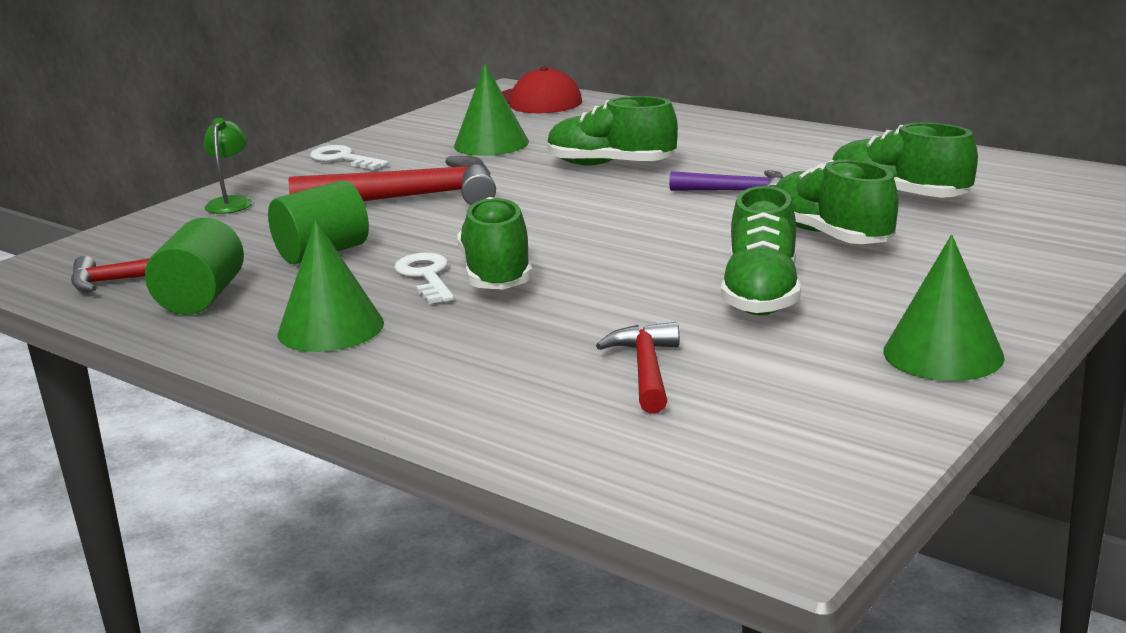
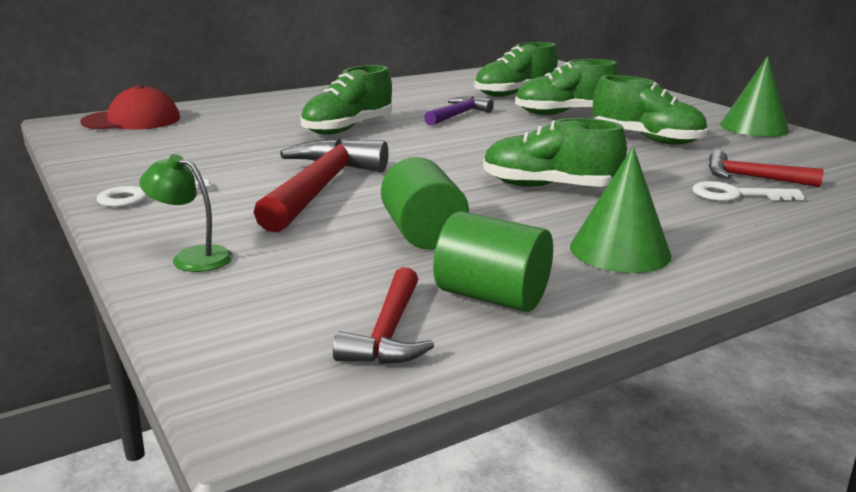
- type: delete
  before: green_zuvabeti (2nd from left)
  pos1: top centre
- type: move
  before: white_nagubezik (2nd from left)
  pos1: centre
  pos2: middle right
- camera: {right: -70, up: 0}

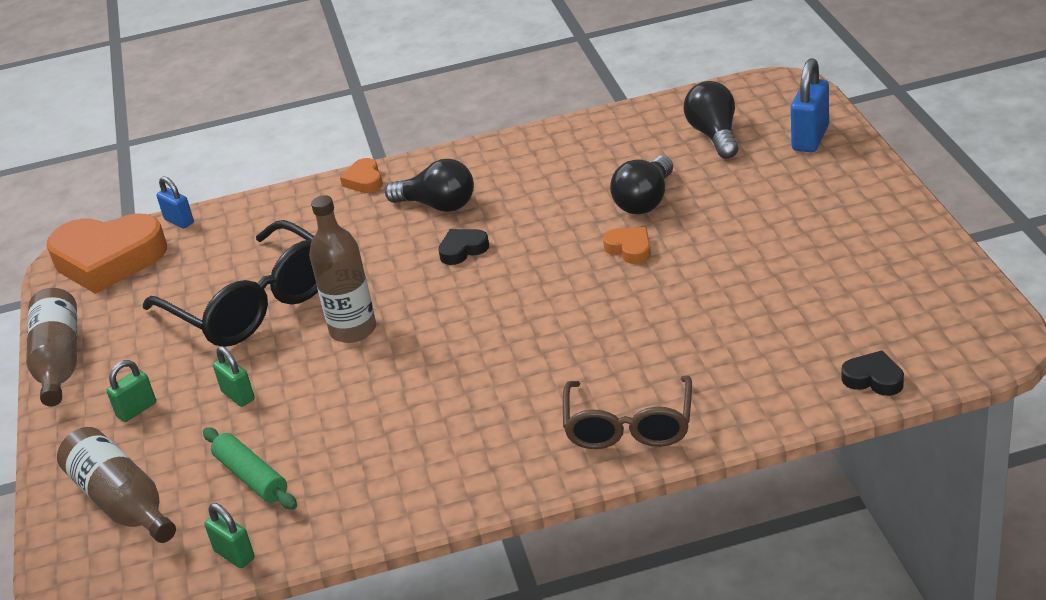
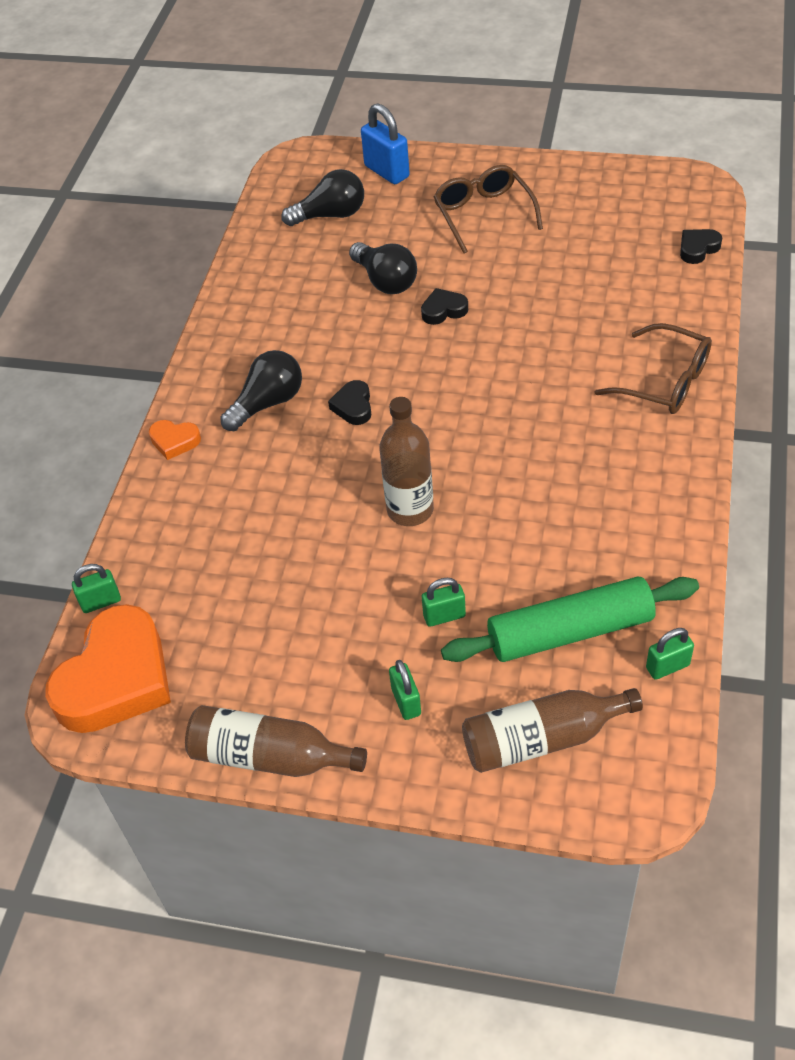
- type: delete
  before: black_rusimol
  pos1: middle left
- type: insert
  after: brown_rusimol (1st from left)
  pos2: top centre
- type: recolor
  before: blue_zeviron (1st from left)
  after: green_zeviron (1st from left)
  pos1: middle left
  pos2: middle left
- type: recolor
  before: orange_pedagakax (3rd from left)
  after: black_pedagakax (2nd from left)
  pos1: centre
  pos2: top centre
- type: rotate
  before: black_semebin (3rd from left in the first image)
  pos1: top right
  pos2: top centre
  turn: 150
- type: resize
  before: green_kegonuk
  pos1: bottom left
  pos2: middle right
  scale: 1.68
- camera: {right: -65, up: 15}

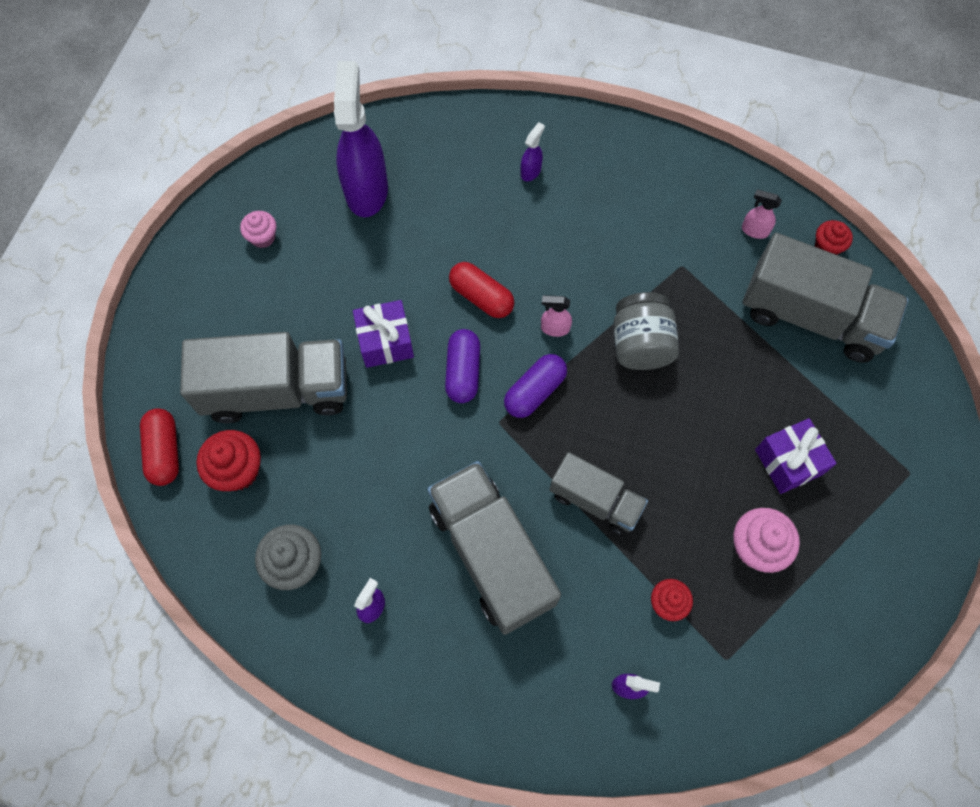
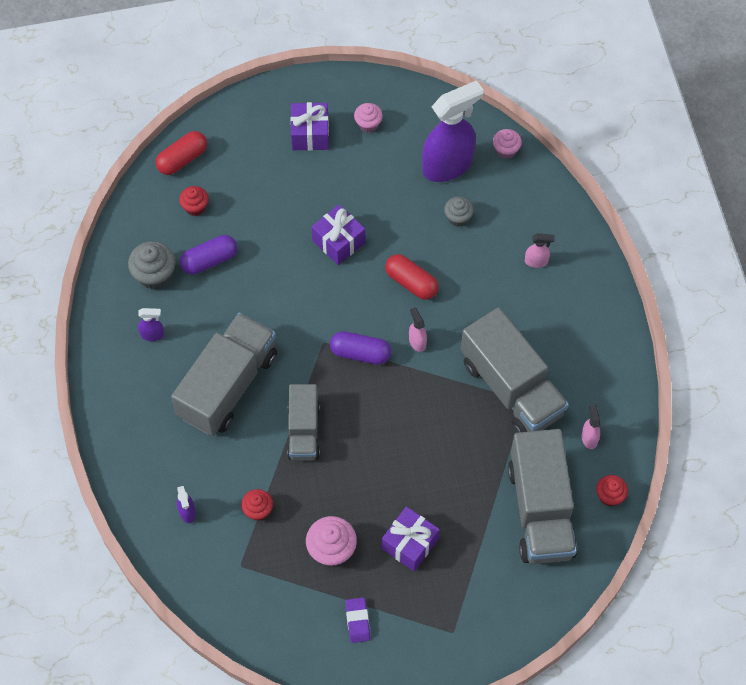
- type: delete
  before: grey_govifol
  pos1: centre
- type: insert
  after: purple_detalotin (1st from left)
  pos2: top centre
- type: insert
  after: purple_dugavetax
  pos2: bottom centre
- type: insert
  after: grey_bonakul (2nd from left)
  pos2: top centre
- type: insert
  after: pink_bonakul (3rd from left)
  pos2: top right
- type: move
  before: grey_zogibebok (1st from left in the first image)
  after: grey_zogibebok (3rd from left)
  pos1: middle left
  pos2: middle right
- type: move
  before: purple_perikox (1st from left)
  pos1: centre
  pos2: middle left
- type: recolor
  before: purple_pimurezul (3rd from left)
  after: pink_pimurezul (2nd from left)
  pos1: top centre
  pos2: middle right
- type: rotate
  before: red_perikox (2nd from left)
  pos1: centre
  pos2: centre
  turn: -60
- type: resize
  before: red_bonakul (1st from left)
  pos1: middle left
  pos2: top left
  scale: 0.63
- camera: {right: 60, up: -5}

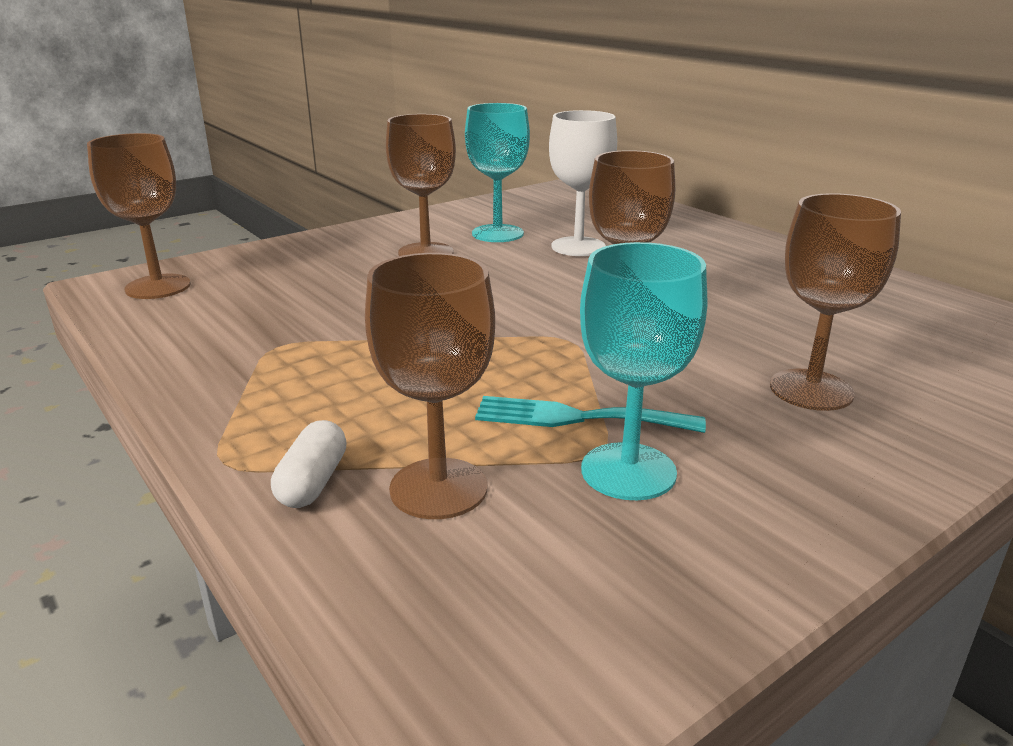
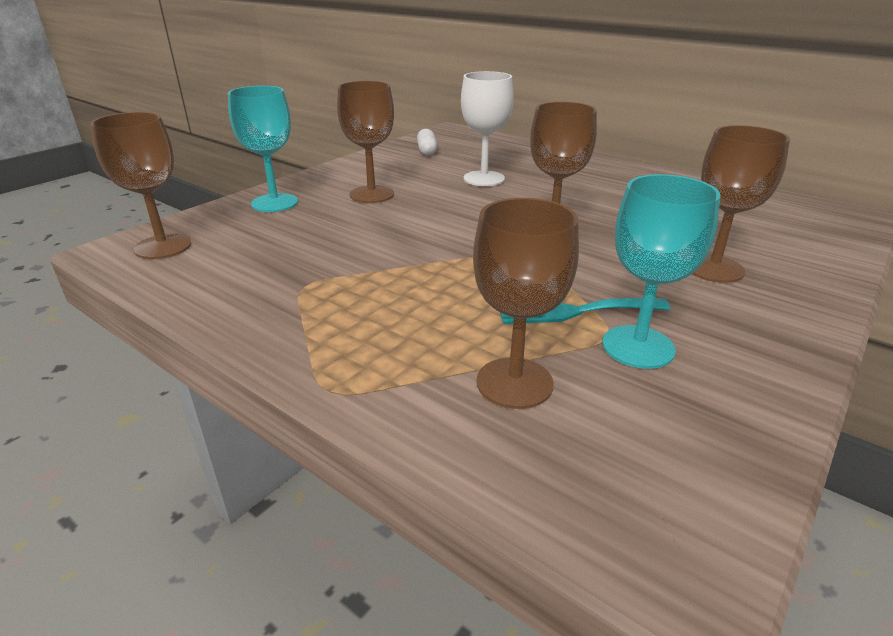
- type: move
  before: white_perikox
  pos1: middle left
  pos2: top centre
- type: move
  before: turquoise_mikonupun (1st from left)
  pos1: top centre
  pos2: top left
- camera: {right: -15, up: 5}

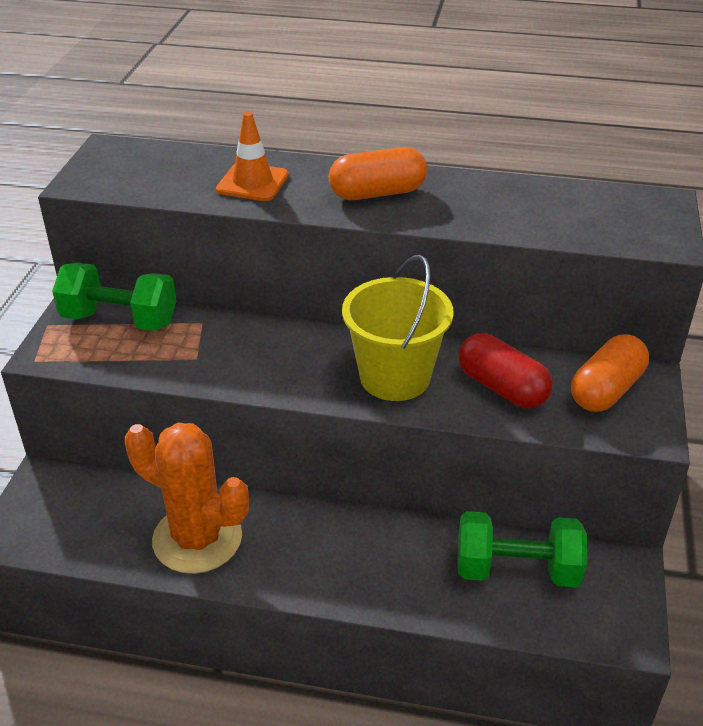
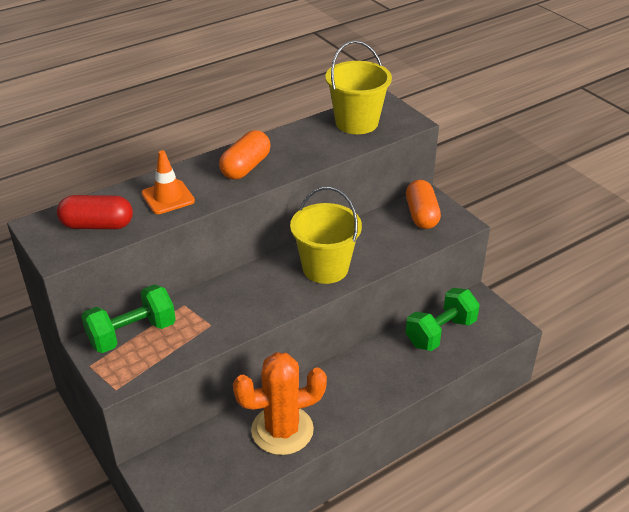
- type: insert
  after: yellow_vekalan (2nd from left)
  pos2: top centre
- type: move
  before: red_perikox
  pos1: middle right
  pos2: middle left
- camera: {right: -45, up: 0}

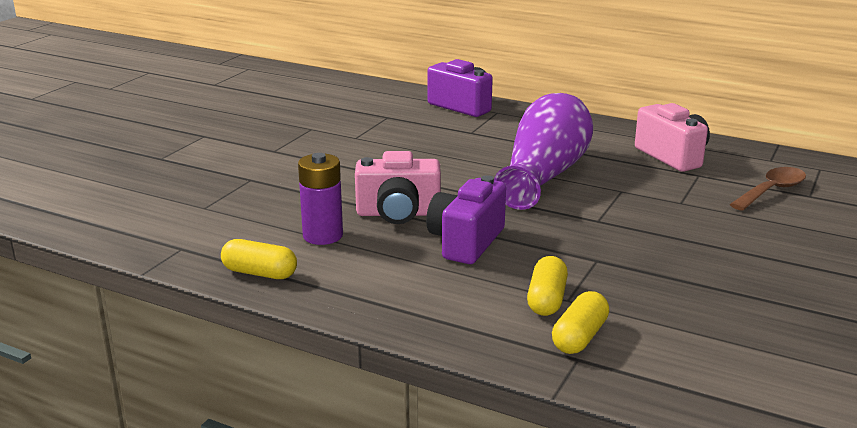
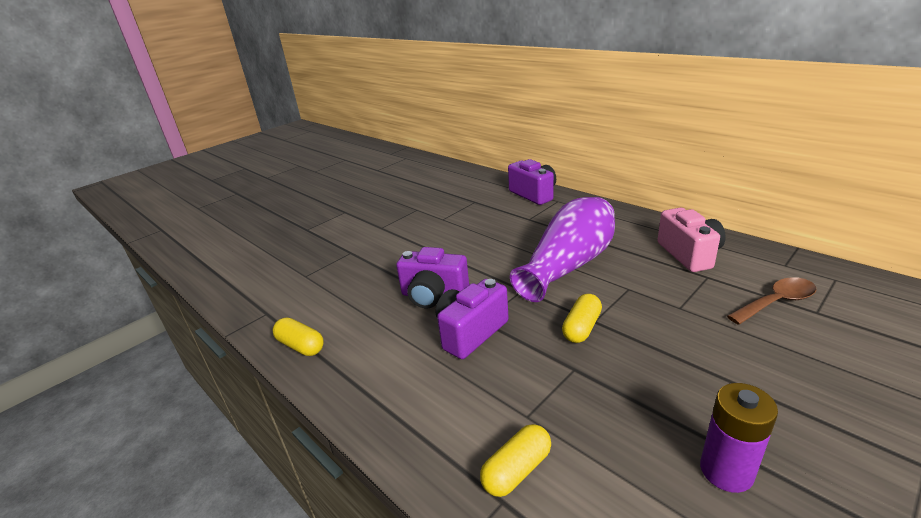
- type: move
  before: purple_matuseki
  pos1: centre
  pos2: bottom right
- type: move
  before: yellow_perikox (2nd from left in the first image)
  after: yellow_perikox (3rd from left)
  pos1: bottom centre
  pos2: centre
- type: recolor
  before: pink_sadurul (1st from left)
  after: purple_sadurul (1st from left)
  pos1: centre
  pos2: centre
- camera: {right: 20, up: 5}

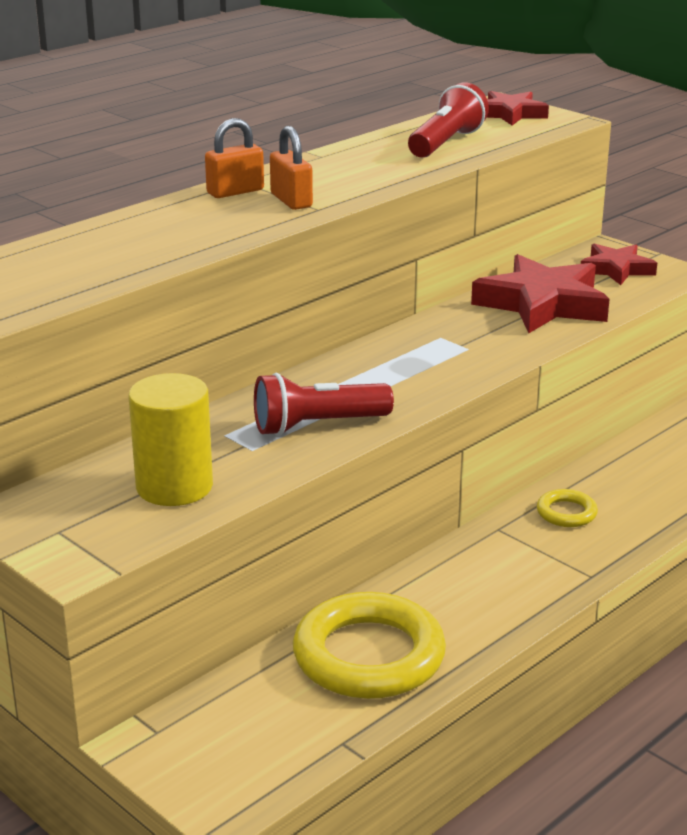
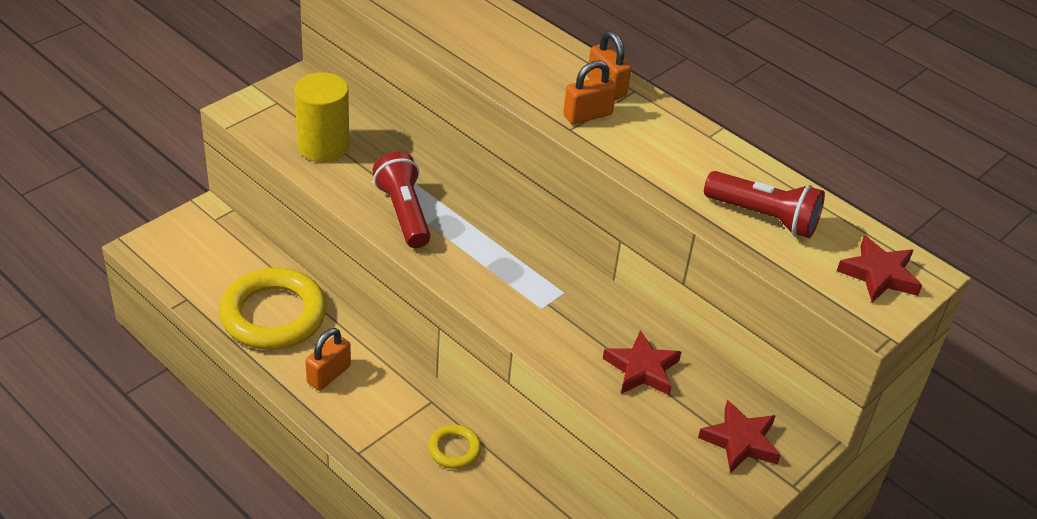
- type: insert
  after: orange_zeviron (1st from left)
  pos2: bottom left
- type: resize
  before: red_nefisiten (2nd from left in the first image)
  pos1: middle right
  pos2: bottom centre
  scale: 0.58
- camera: {right: 85, up: 15}

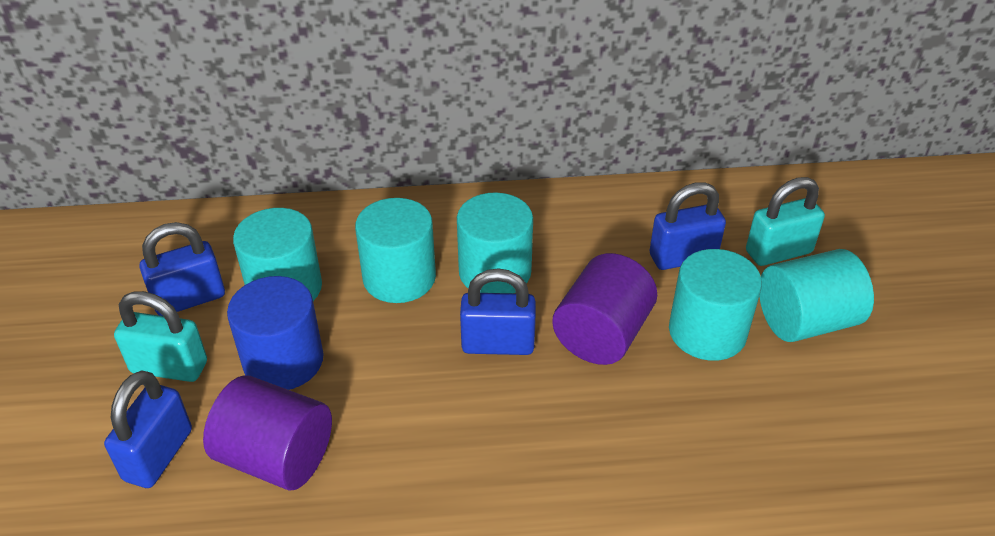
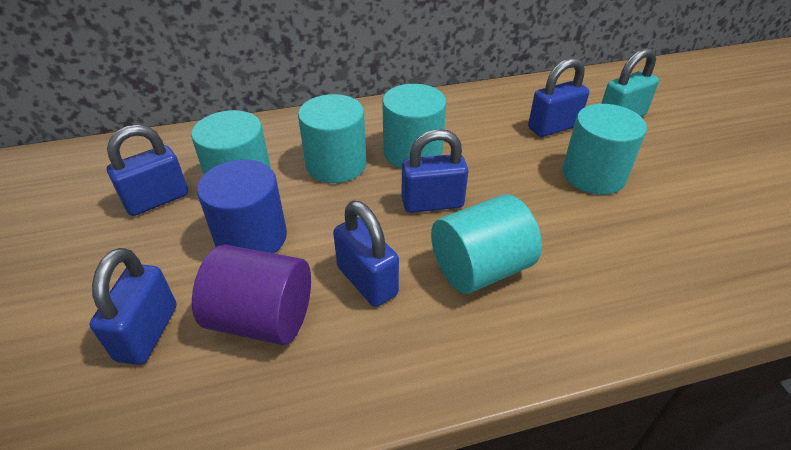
- type: delete
  before: turquoise_zeviron (1st from left)
  pos1: middle left
- type: delete
  before: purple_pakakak (2nd from left)
  pos1: centre
- type: insert
  after: blue_zeviron (3rd from left)
  pos2: centre
- type: move
  before: turquoise_pakakak (5th from left in the first image)
  after: turquoise_pakakak (4th from left)
  pos1: middle right
  pos2: centre
- camera: {right: -10, up: 0}

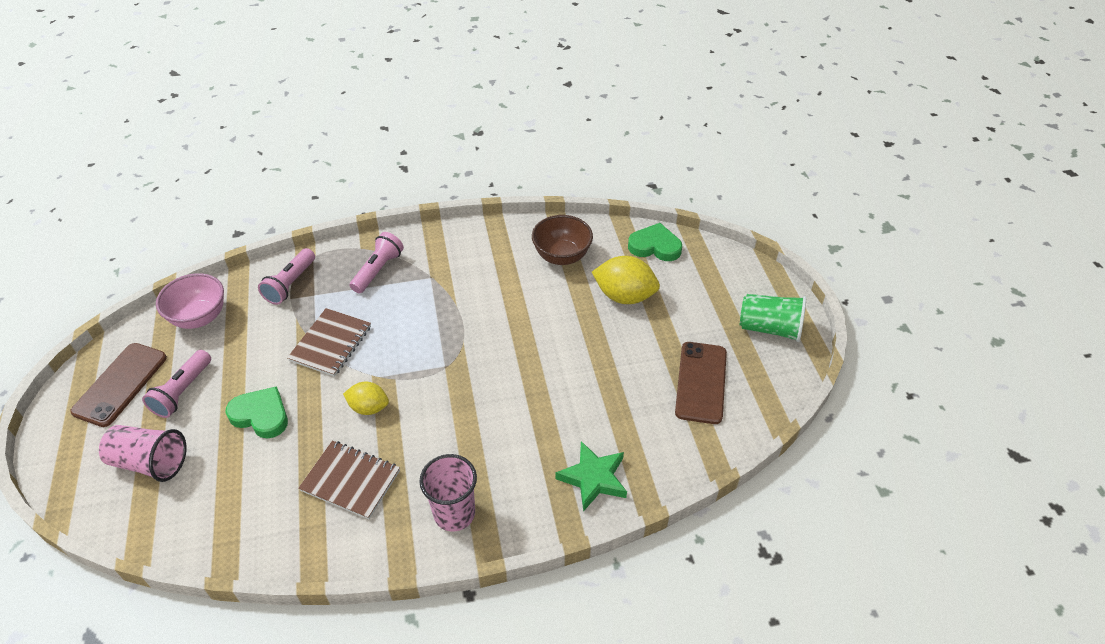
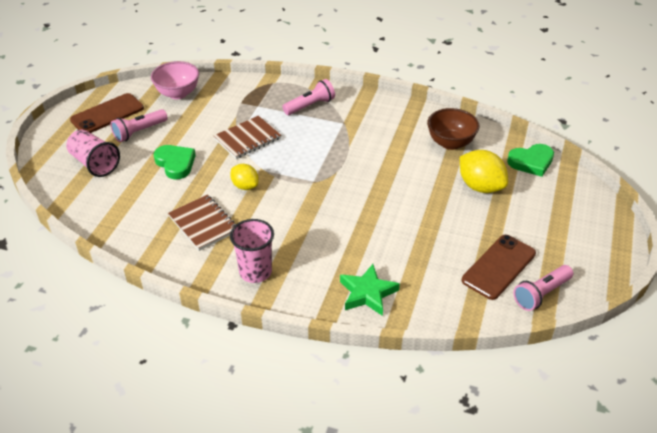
- type: delete
  before: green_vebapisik
  pos1: middle right
- type: move
  before: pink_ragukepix (2nd from left in the first image)
  after: pink_ragukepix (3rd from left)
  pos1: middle left
  pos2: middle right
- type: rotate
  before: green_pedagakax (2nd from left)
  pos1: centre
  pos2: middle right
  turn: 120
- camera: {right: 30, up: -5}

